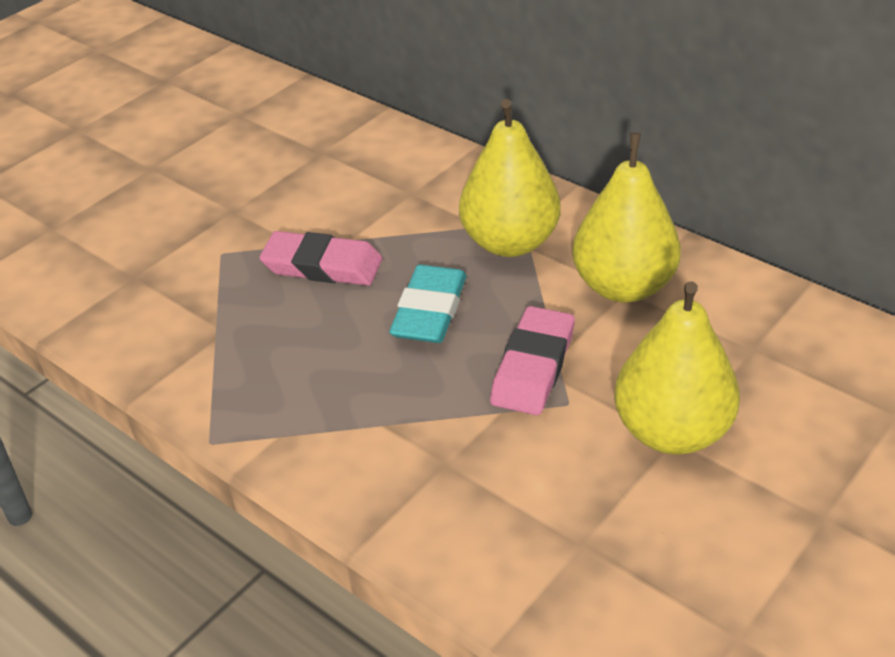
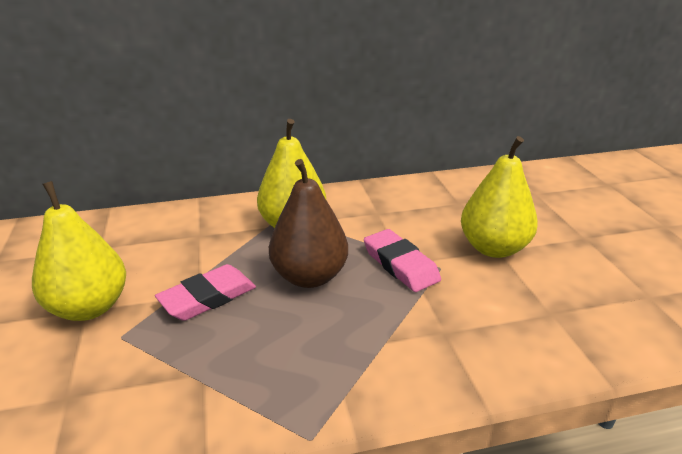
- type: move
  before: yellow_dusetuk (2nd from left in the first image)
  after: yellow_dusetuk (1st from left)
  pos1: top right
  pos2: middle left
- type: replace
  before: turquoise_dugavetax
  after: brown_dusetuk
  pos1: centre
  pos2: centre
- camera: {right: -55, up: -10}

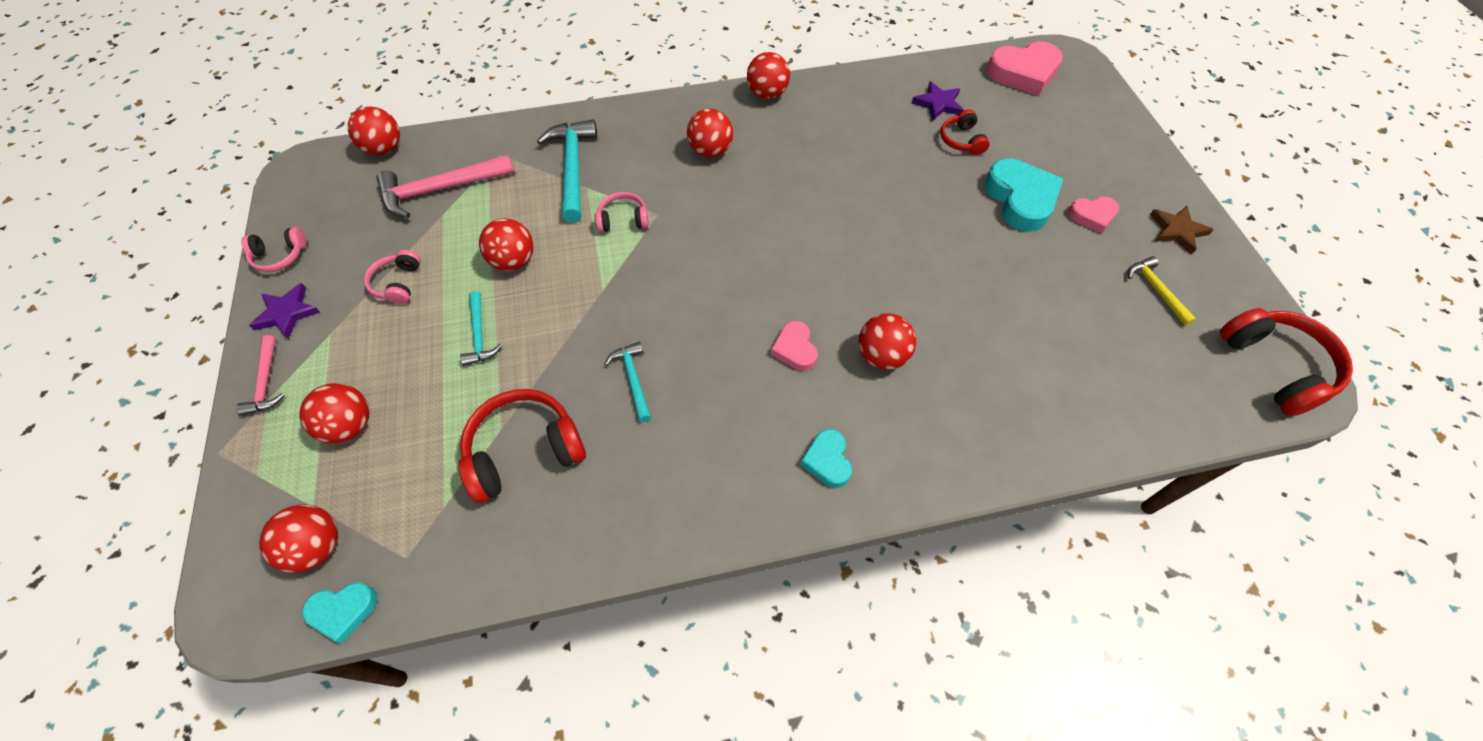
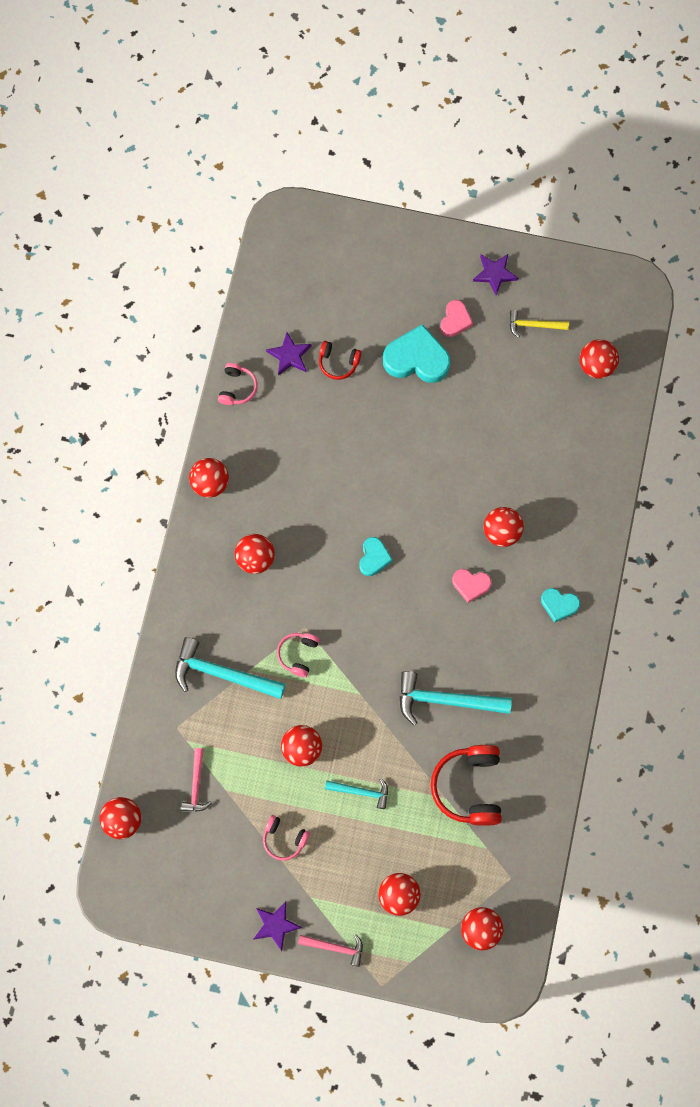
- type: delete
  before: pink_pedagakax (2nd from left)
  pos1: top right
- type: delete
  before: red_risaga (3rd from left)
  pos1: middle right
- type: insert
  after: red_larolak (8th from left)
  pos2: top right
- type: move
  before: pink_risaga (1st from left)
  pos1: middle left
  pos2: centre
- type: move
  before: turquoise_pedagakax (1st from left)
  pos1: bottom left
  pos2: centre
- type: recolor
  before: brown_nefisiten
  after: purple_nefisiten (3rd from left)
  pos1: top right
  pos2: top right
- type: resize
  before: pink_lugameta (2nd from left in the first image)
  pos1: top left
  pos2: bottom left
  scale: 0.56
- type: resize
  before: turquoise_lugameta (3rd from left)
  pos1: centre
  pos2: centre
  scale: 1.79
- camera: {right: -65, up: 15}

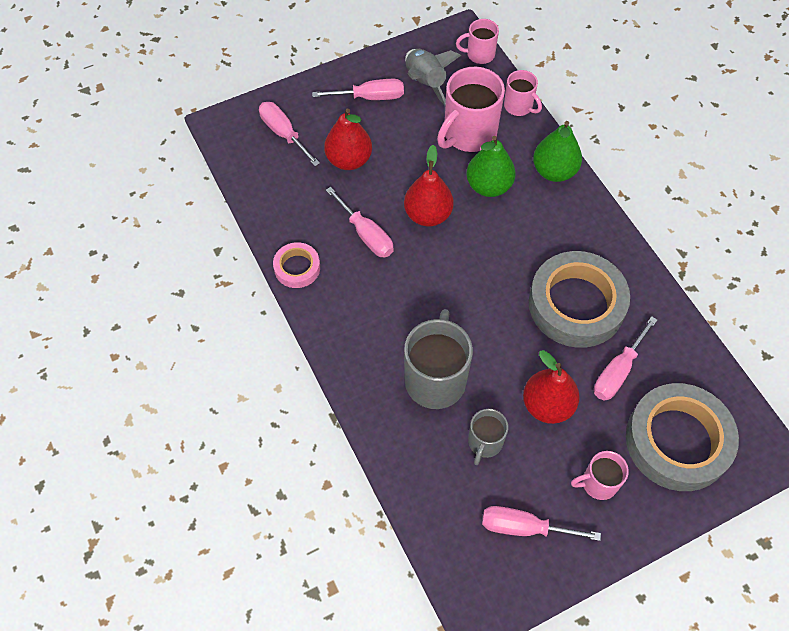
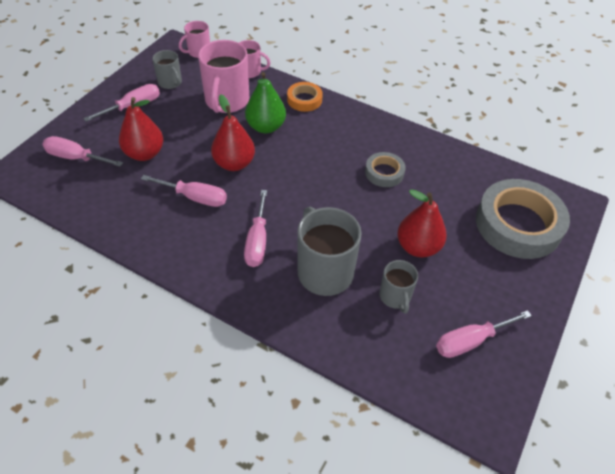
- type: delete
  before: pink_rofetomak
  pos1: centre
- type: delete
  before: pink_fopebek (4th from left)
  pos1: bottom right
- type: move
  before: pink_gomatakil (5th from left in the first image)
  after: pink_gomatakil (4th from left)
  pos1: middle right
  pos2: centre
- type: replace
  before: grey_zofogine
  after: grey_fopebek (1st from left)
  pos1: top centre
  pos2: top left
- type: replace
  before: green_dusetuk (2nd from left)
  after: orange_rofetomak
  pos1: top right
  pos2: top centre
- type: resize
  before: grey_rofetomak (1st from left)
  pos1: middle right
  pos2: centre
  scale: 0.49
- camera: {right: -35, up: -10}

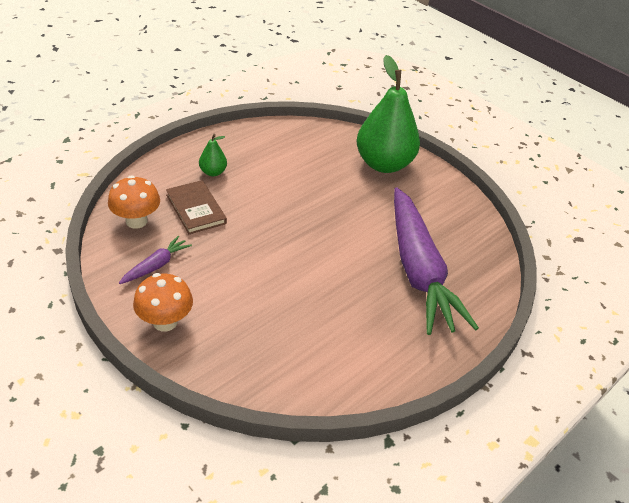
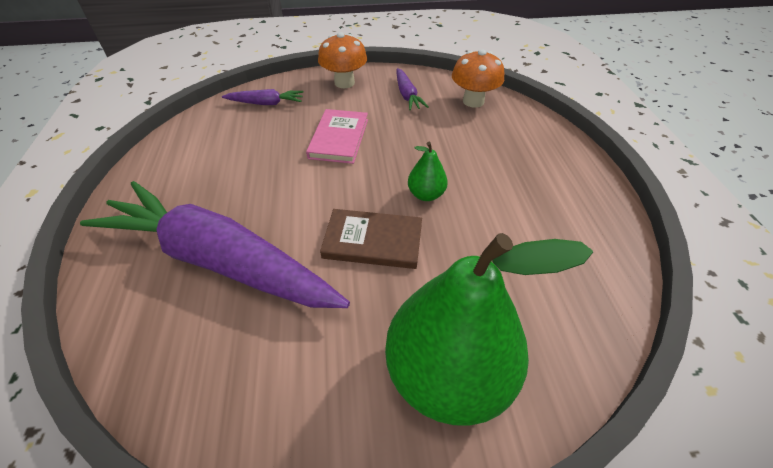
- type: insert
  after: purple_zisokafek (2nd from left)
  pos2: top centre
- type: insert
  after: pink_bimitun
  pos2: top centre
- type: move
  before: brown_bimitun
  pos1: middle left
  pos2: centre
- type: move
  before: green_dusetuk (1st from left)
  pos1: top centre
  pos2: centre
- camera: {right: 130, up: 5}

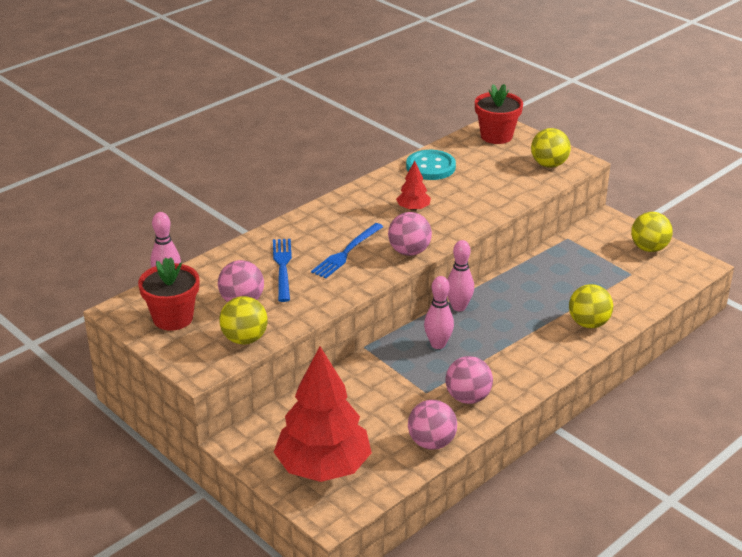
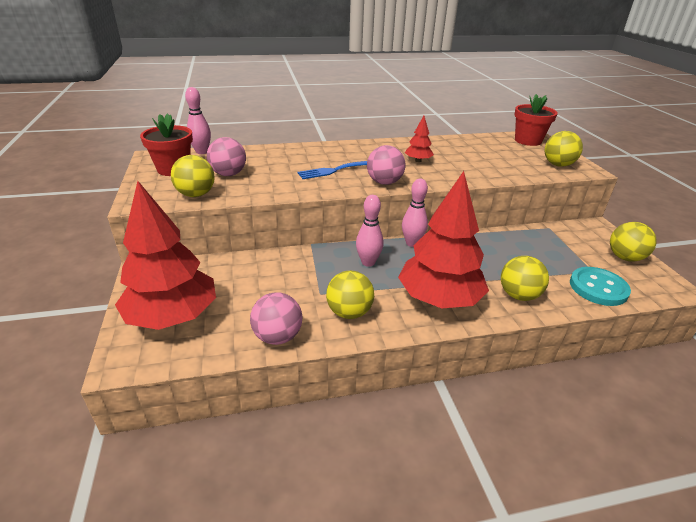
- type: delete
  before: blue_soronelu (1st from left)
  pos1: centre
- type: insert
  after: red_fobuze (3rd from left)
  pos2: centre
- type: move
  before: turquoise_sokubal
  pos1: top centre
  pos2: middle right
- type: recolor
  before: pink_larolak (4th from left)
  after: yellow_larolak (2nd from left)
  pos1: bottom centre
  pos2: centre
- camera: {right: 30, up: 0}

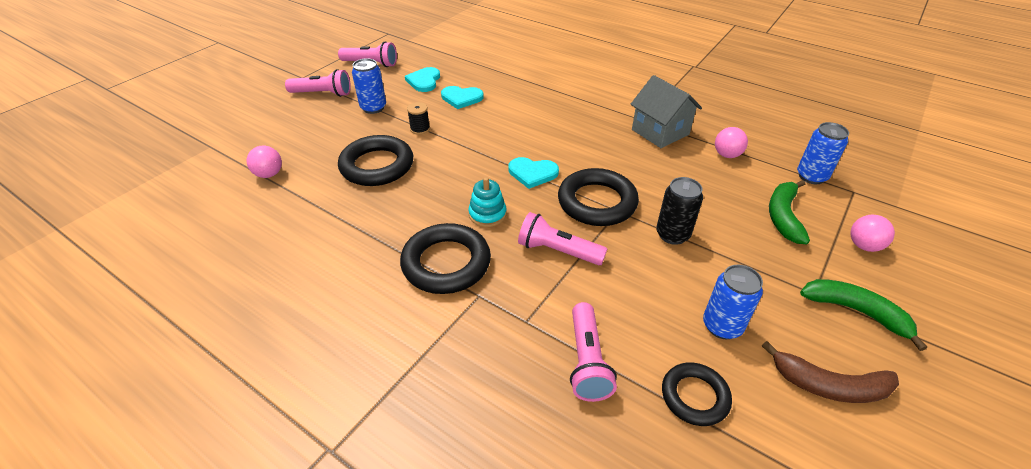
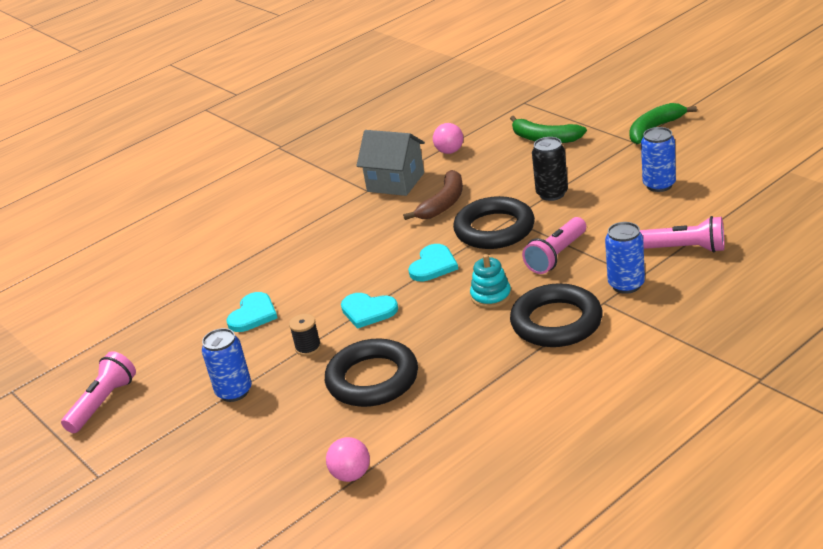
- type: delete
  before: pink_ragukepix (1st from left)
  pos1: top left
- type: delete
  before: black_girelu (4th from left)
  pos1: bottom right
- type: delete
  before: pink_larolak (3rd from left)
  pos1: middle right
- type: move
  before: turquoise_pedagakax (1st from left in the first image)
  after: turquoise_pedagakax (2nd from left)
  pos1: top centre
  pos2: centre
- type: move
  before: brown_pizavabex
  pos1: bottom right
  pos2: centre
- type: move
  before: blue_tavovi (3rd from left in the first image)
  after: blue_tavovi (2nd from left)
  pos1: top right
  pos2: middle right
- type: rotate
  before: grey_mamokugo
  pos1: top centre
  pos2: top centre
  turn: 45
- camera: {right: -70, up: -10}

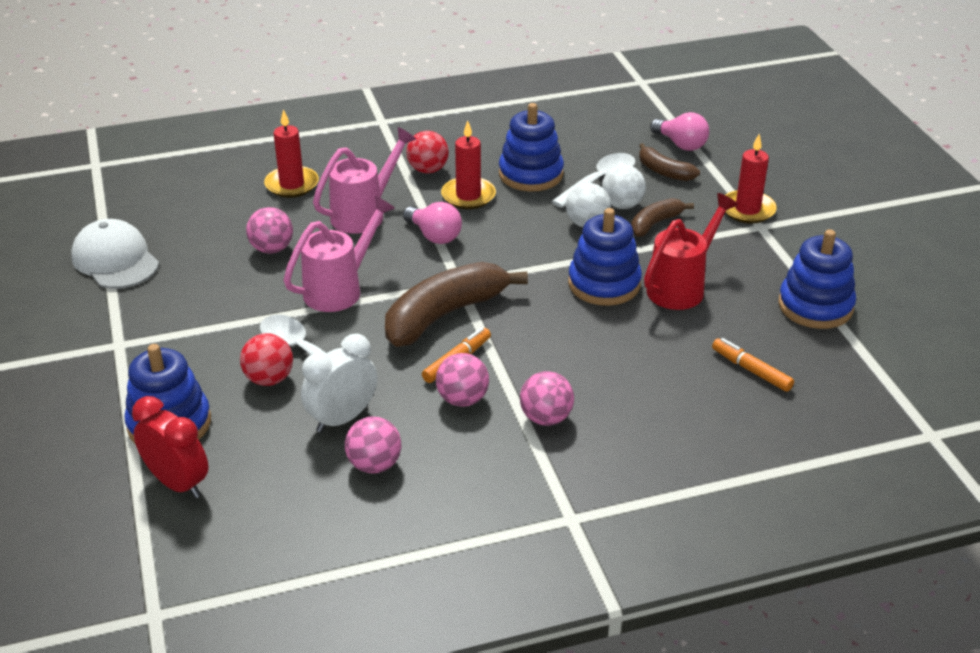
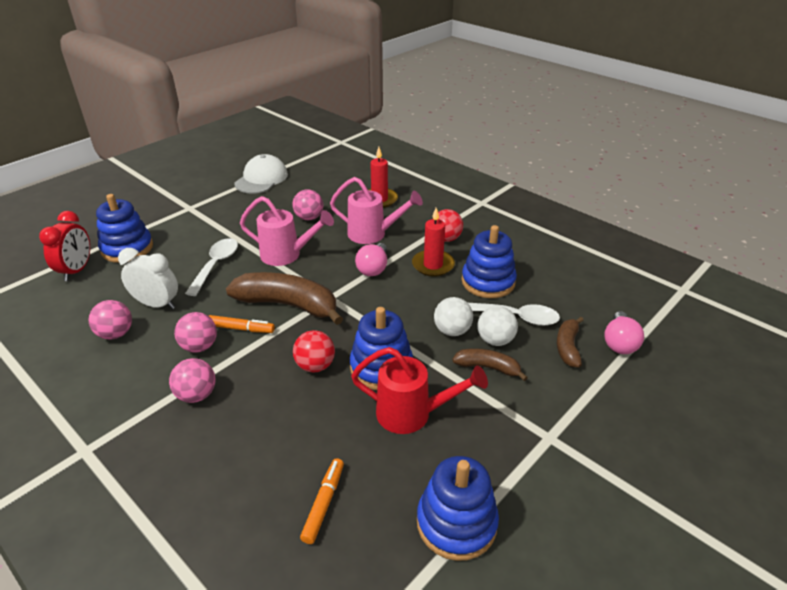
- type: delete
  before: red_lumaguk (3rd from left)
  pos1: top right
- type: move
  before: red_larolak (1st from left)
  pos1: middle left
  pos2: centre
- camera: {right: 60, up: 0}

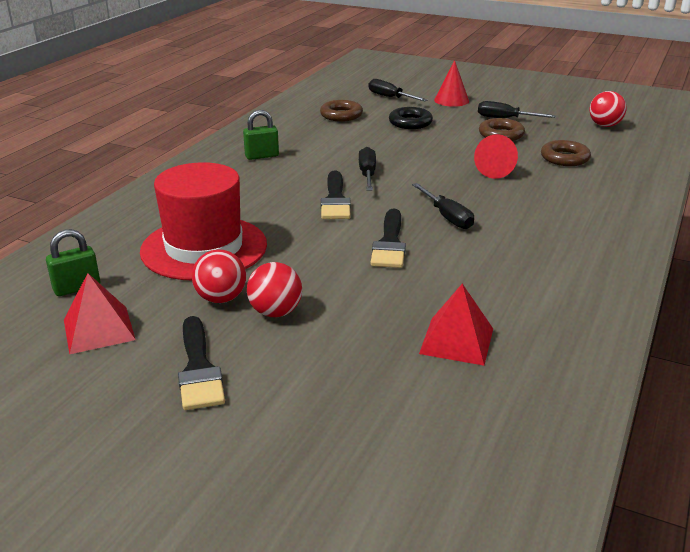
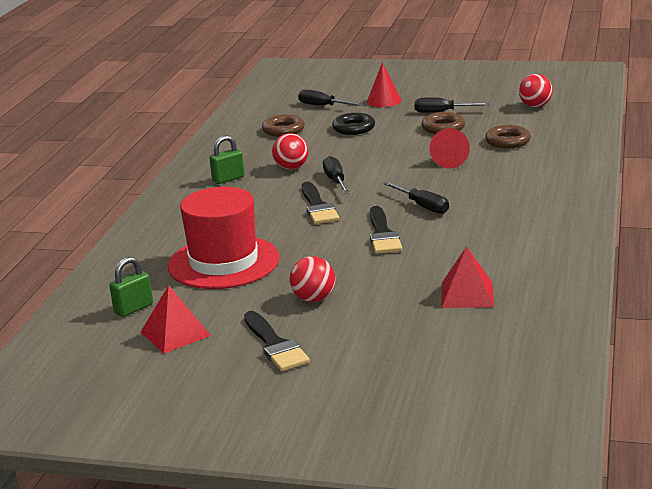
- type: move
  before: red_larolak (1st from left)
  pos1: middle left
  pos2: top centre
- camera: {right: -10, up: -5}

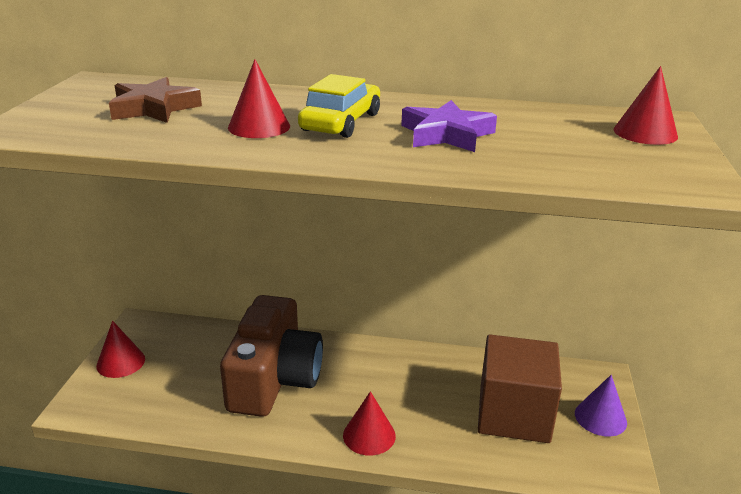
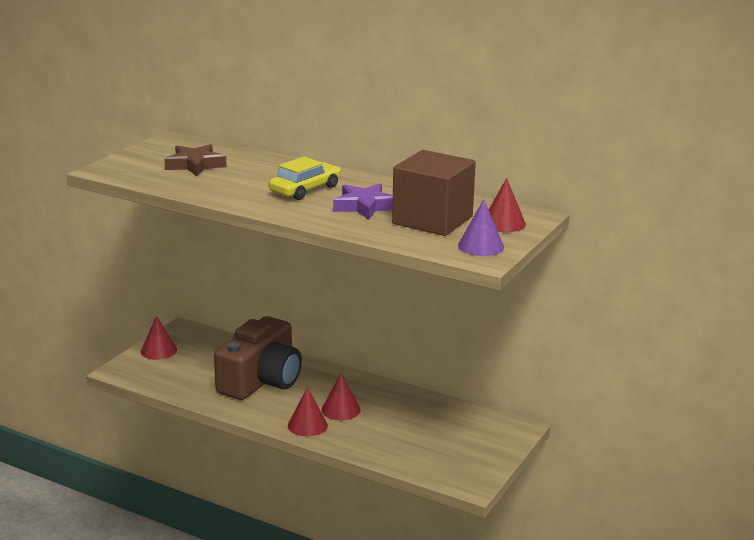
- type: move
  before: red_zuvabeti (2nd from left in the first image)
  after: red_zuvabeti (3rd from left)
  pos1: top centre
  pos2: bottom centre
- type: move
  before: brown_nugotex
  pos1: bottom right
  pos2: centre
- type: move
  before: purple_zuvabeti
  pos1: bottom right
  pos2: centre
- camera: {right: 20, up: -5}

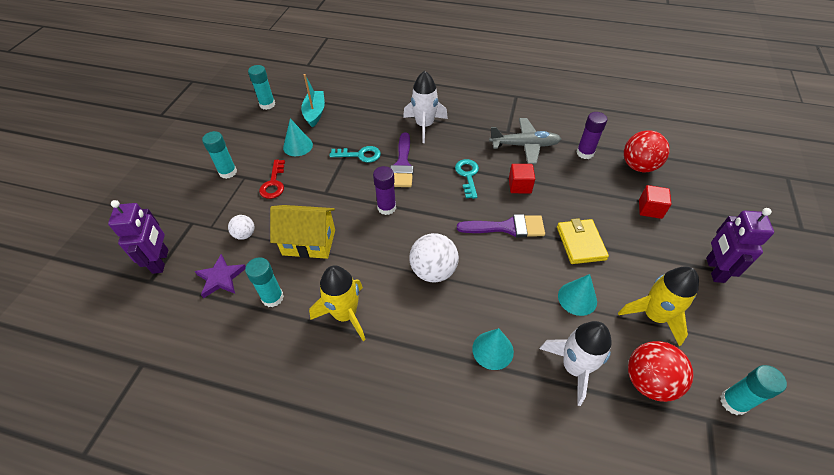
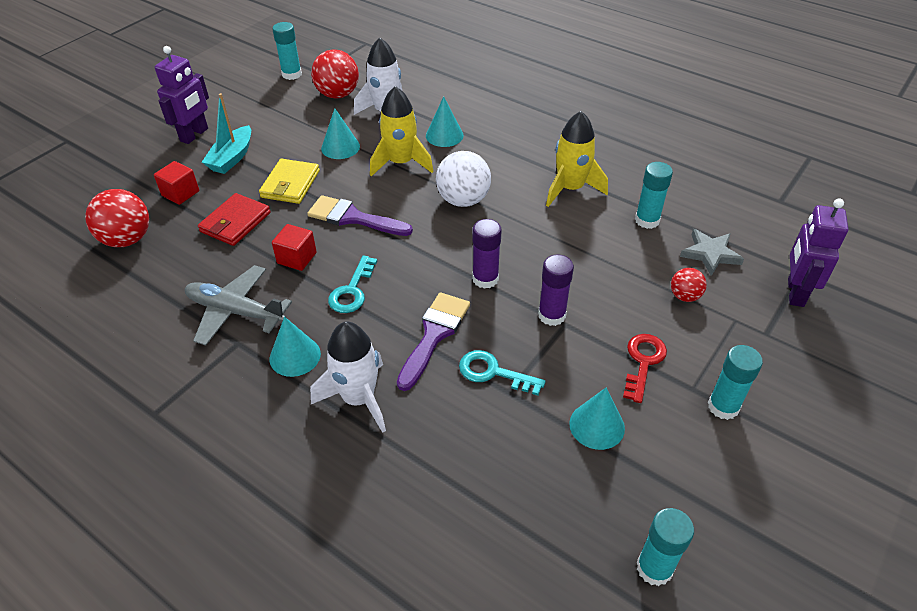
- type: delete
  before: yellow_mamokugo
  pos1: centre
- type: insert
  after: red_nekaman
  pos2: middle left
- type: insert
  after: turquoise_zuvabeti (1st from left)
  pos2: middle left
- type: move
  before: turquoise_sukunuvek
  pos1: top centre
  pos2: top left
- type: move
  before: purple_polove (2nd from left)
  pos1: top right
  pos2: centre
- type: move
  before: yellow_zofogine (2nd from left in the first image)
  after: yellow_zofogine (1st from left)
  pos1: middle right
  pos2: top centre
- type: recolor
  before: purple_nefisiten
  after: grey_nefisiten
  pos1: middle left
  pos2: middle right
- type: recolor
  before: white_larolak (1st from left)
  after: red_larolak (3rd from left)
  pos1: middle left
  pos2: middle right
- camera: {right: -160, up: -5}

